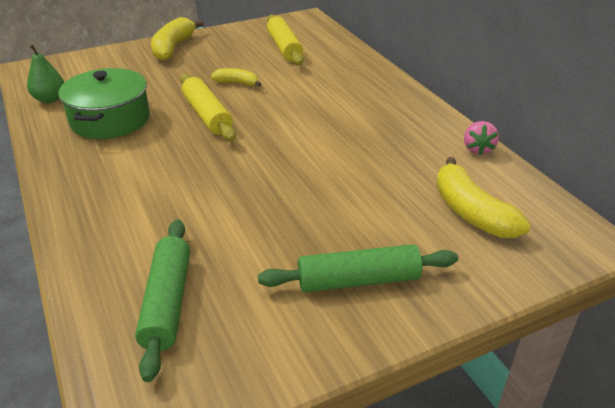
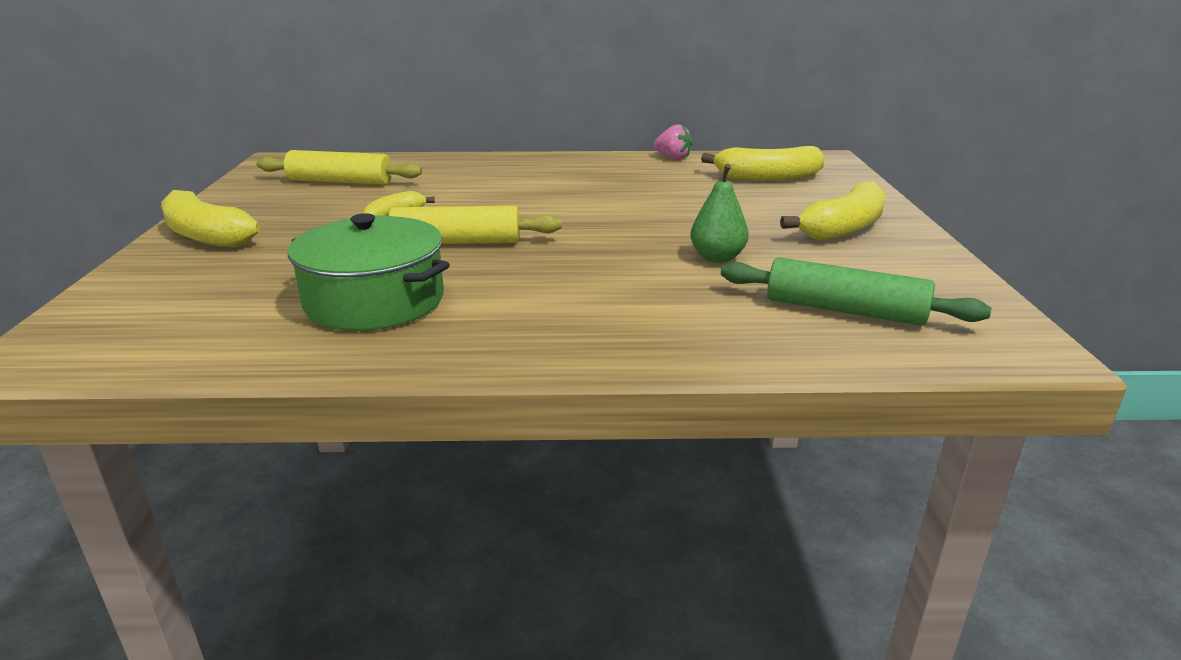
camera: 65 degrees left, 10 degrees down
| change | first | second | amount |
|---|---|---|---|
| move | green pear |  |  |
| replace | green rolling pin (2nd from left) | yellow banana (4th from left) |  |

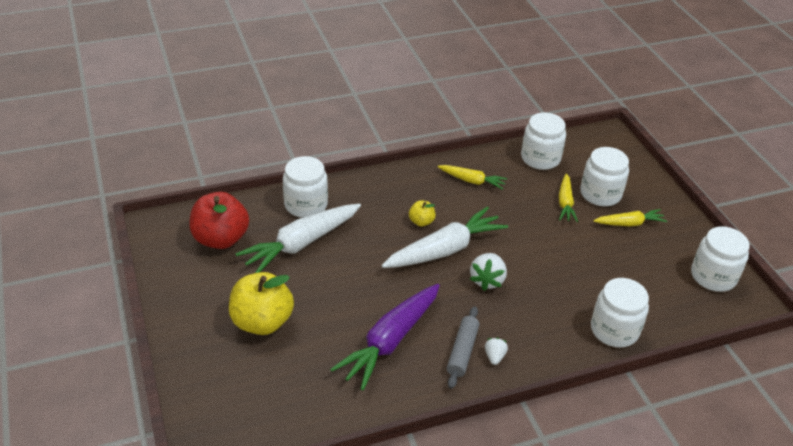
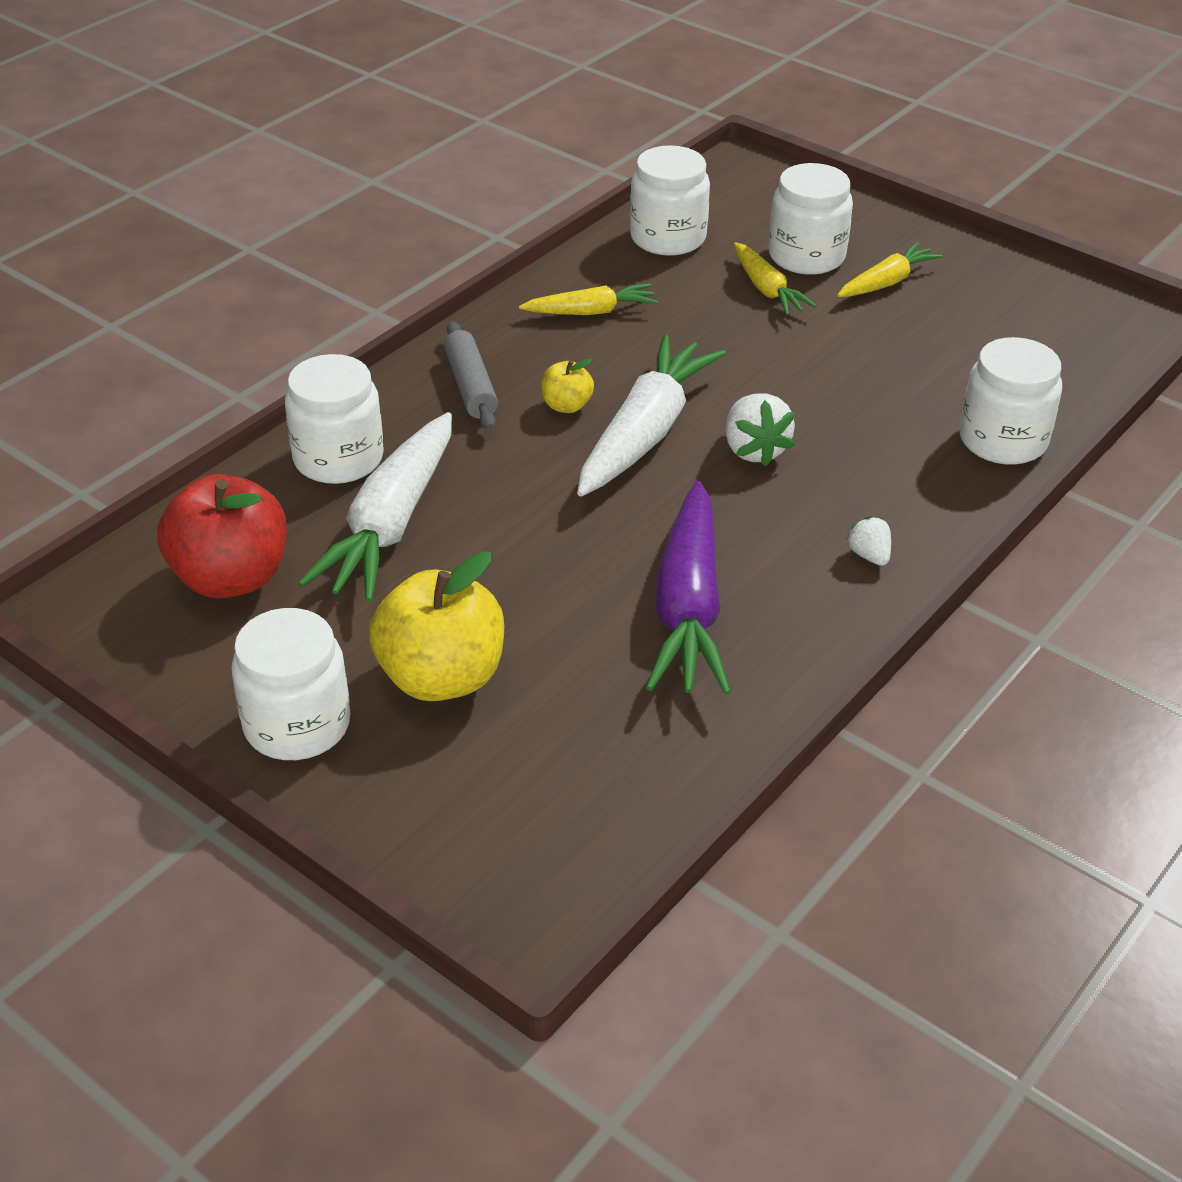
camera: 30 degrees left, 0 degrees up
| change | first | second | amount |
|---|---|---|---|
| move | grey rolling pin |  |  |
| move | white jar (5th from left in the first image) | white jar (1st from left) |  |

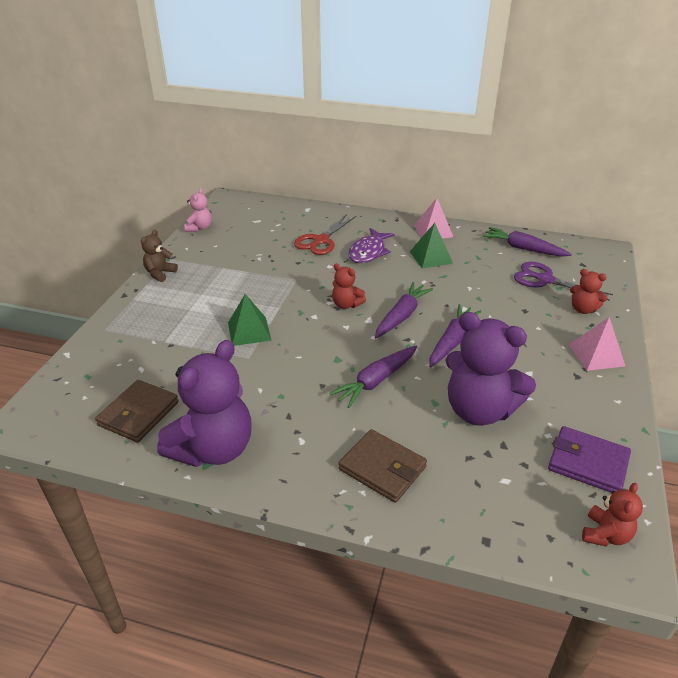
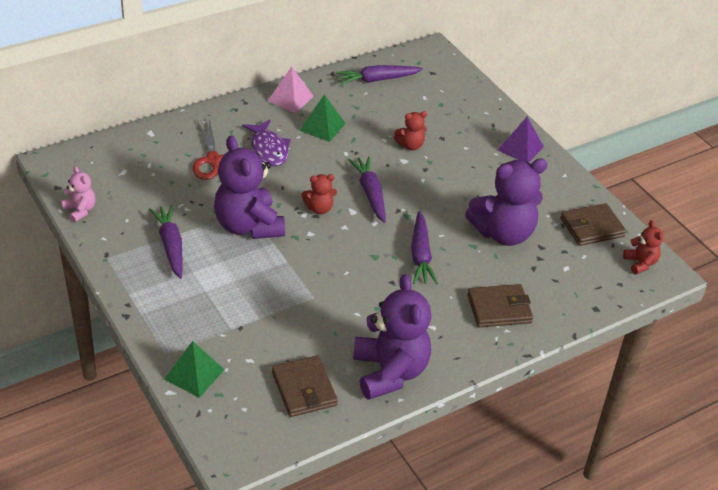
camera: 50 degrees left, 5 degrees up
| change | first | second | amount |
|---|---|---|---|
| delete | brown teddy bear |  |  |
| delete | purple scissors |  |  |
| insert |  | purple teddy bear (1st from left) |  |
| move | green pyramid (1st from left) |  |  |
| move | purple carrot (3rd from left in the first image) | purple carrot (1st from left) |  |
| move | red teddy bear (2nd from left) |  |  |
| recolor | purple wallet | brown wallet (3rd from left) |  |
| recolor | pink pyramid (2nd from left) | purple pyramid |  |

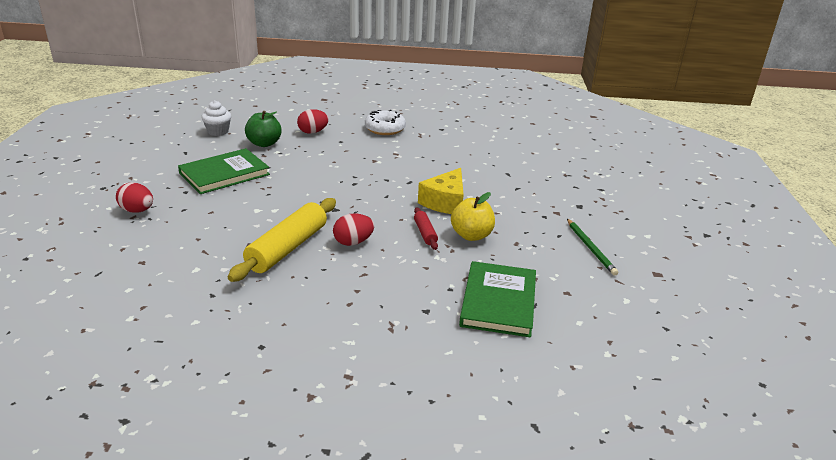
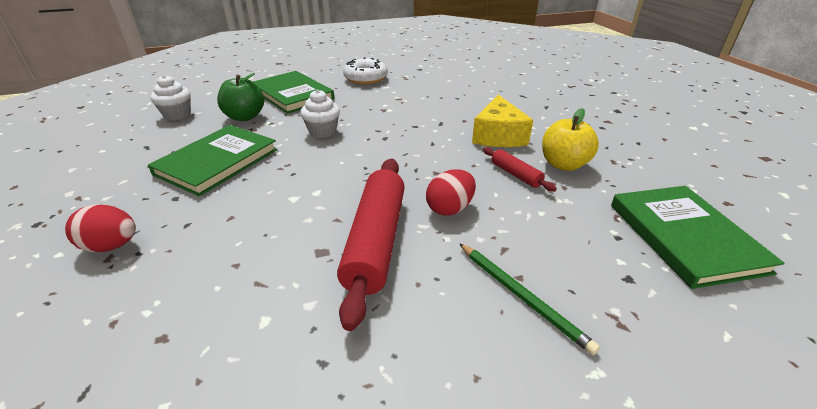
camera: 20 degrees left, 5 degrees up
| change | first | second | amount |
|---|---|---|---|
| insert |  | white cupcake (2nd from left) |  |
| move | green pencil |  |  |
| replace | red egg (2nd from left) | green book (2nd from left) |  |
| recolor | yellow rolling pin | red rolling pin (1st from left) |  |

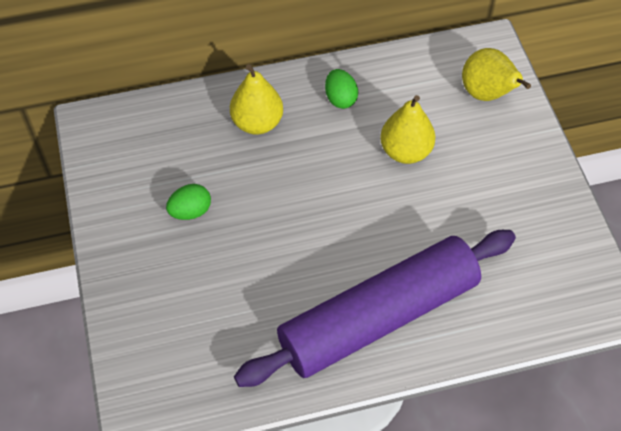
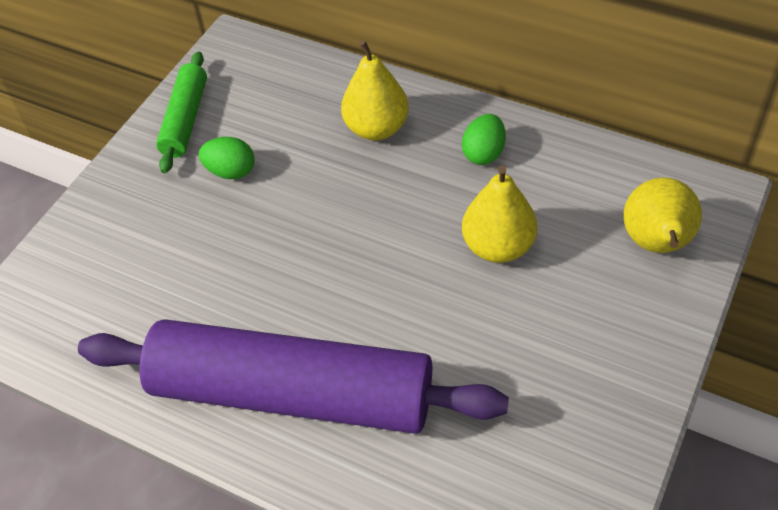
camera: 45 degrees right, 5 degrees down
| change | first | second | amount |
|---|---|---|---|
| insert |  | green rolling pin |  |

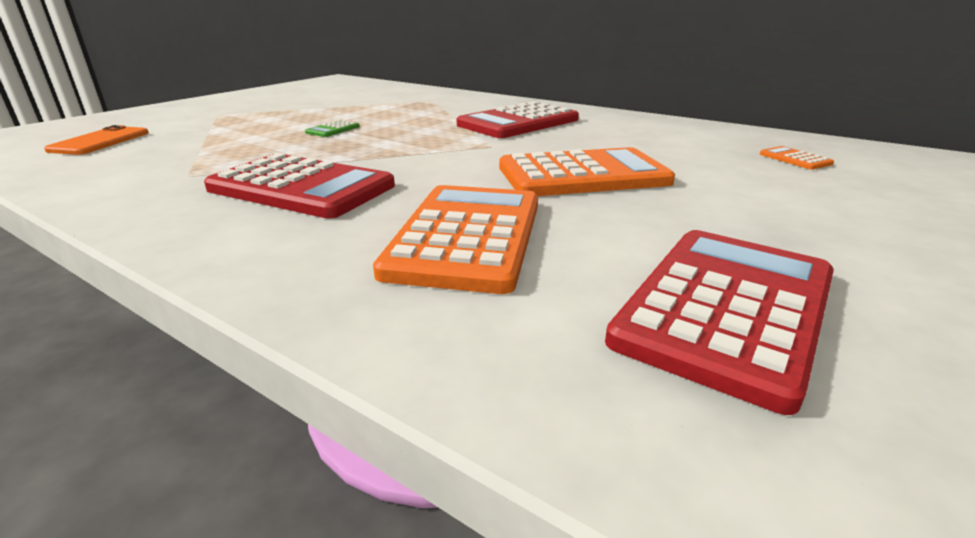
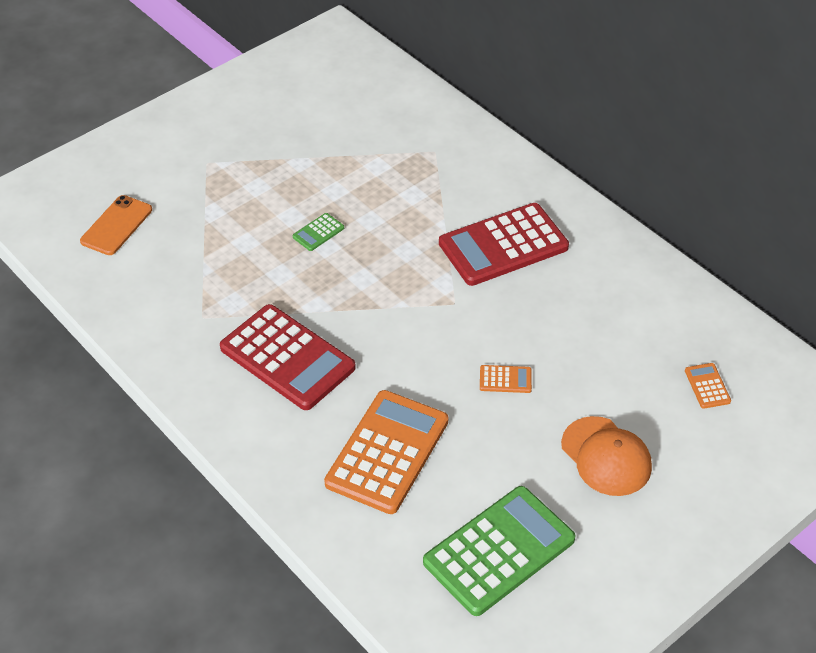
camera: 15 degrees right, 20 degrees up
| change | first | second | amount |
|---|---|---|---|
| insert |  | orange cap |  |
| recolor | red calculator (3rd from left) | green calculator (2nd from left) |  |
| resize | orange calculator (2nd from left) |  | x0.41 |

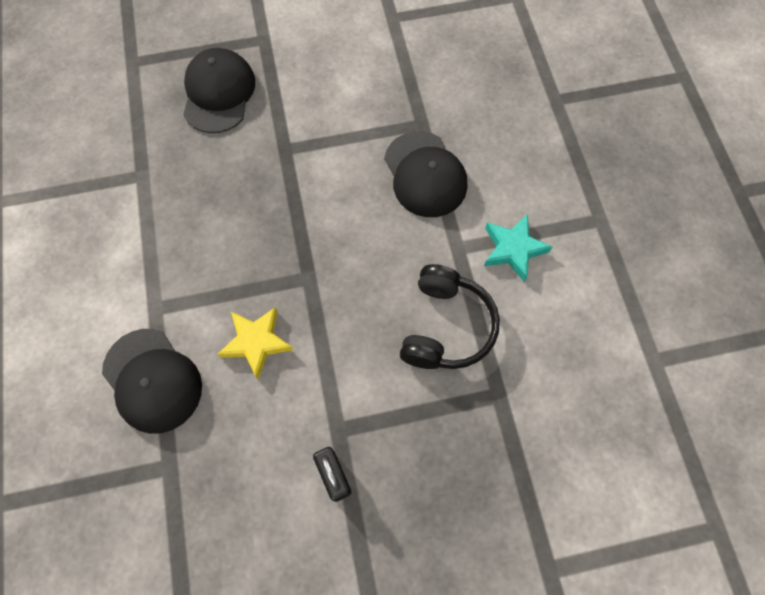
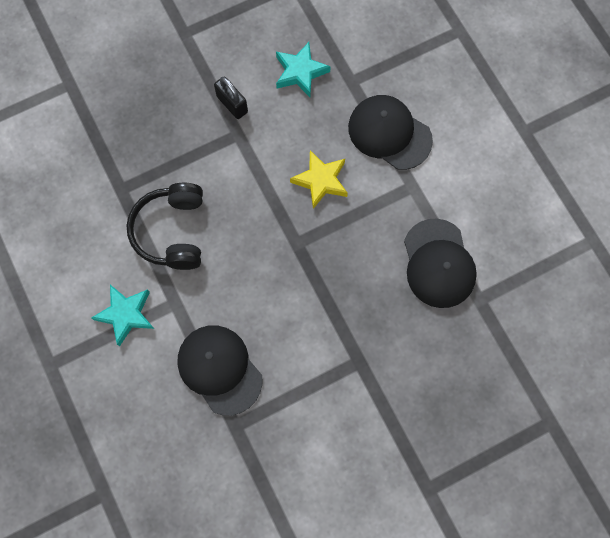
camera: 165 degrees right, 5 degrees up
| change | first | second | amount |
|---|---|---|---|
| insert |  | turquoise star (2nd from left) |  |
| move | black cap (2nd from left in the first image) | black cap (3rd from left) |  |

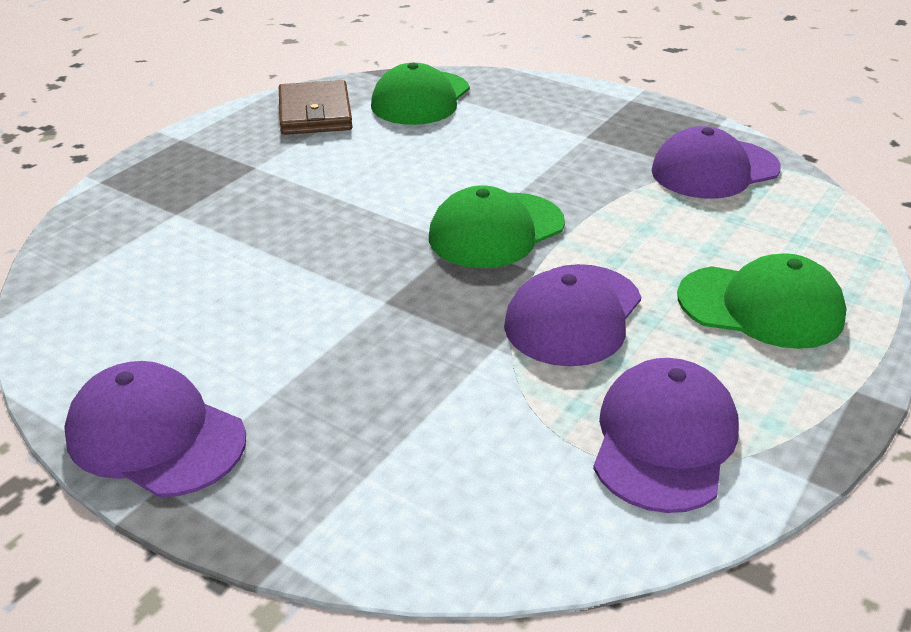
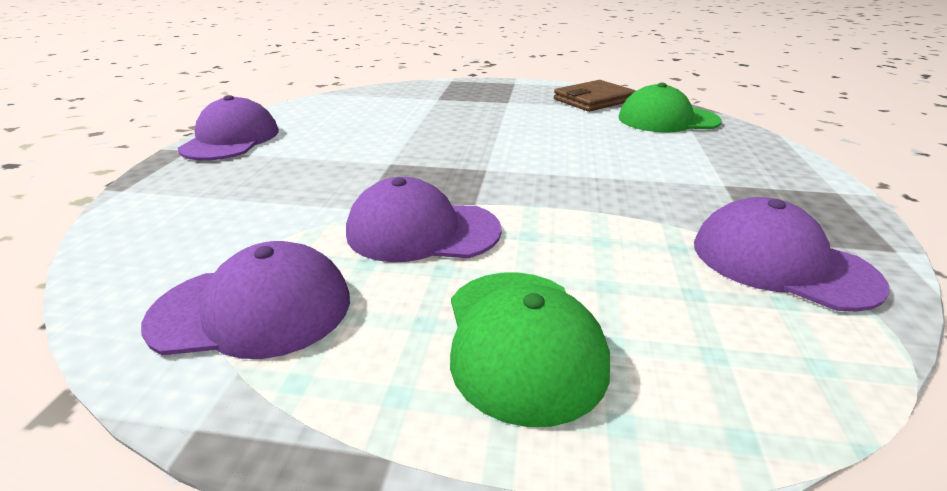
camera: 65 degrees right, 5 degrees down
| change | first | second | amount |
|---|---|---|---|
| delete | green cap (2nd from left) |  |  |

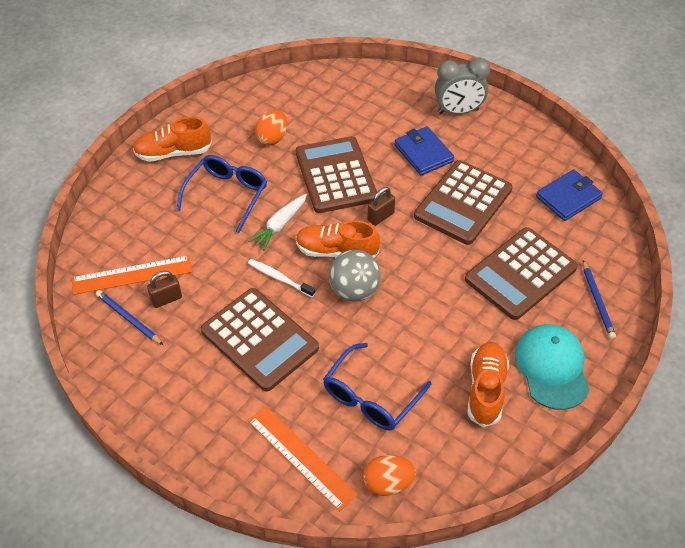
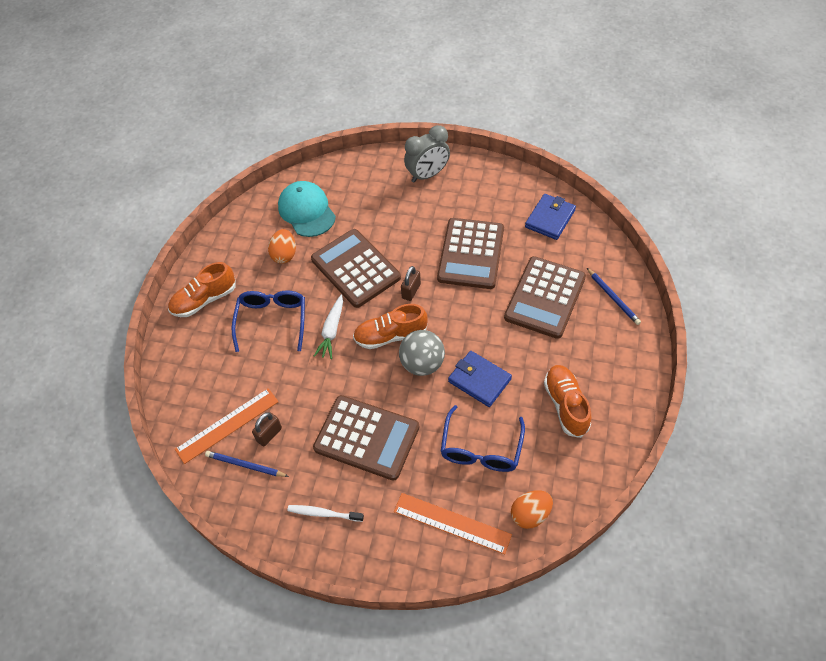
camera: 20 degrees left, 5 degrees up
| change | first | second | amount |
|---|---|---|---|
| move | white toothbrush |  |  |
| move | blue wallet (1st from left) |  |  |
| move | turquoise cap |  |  |

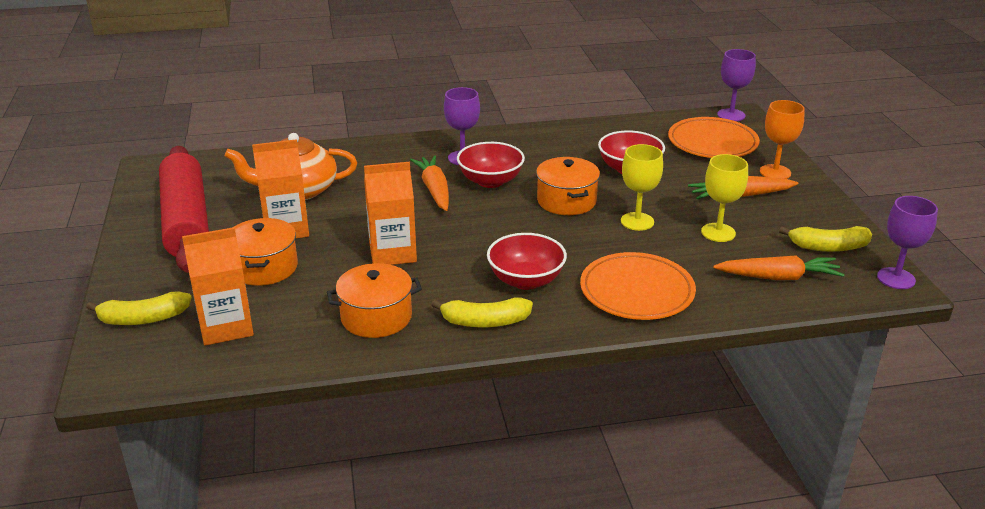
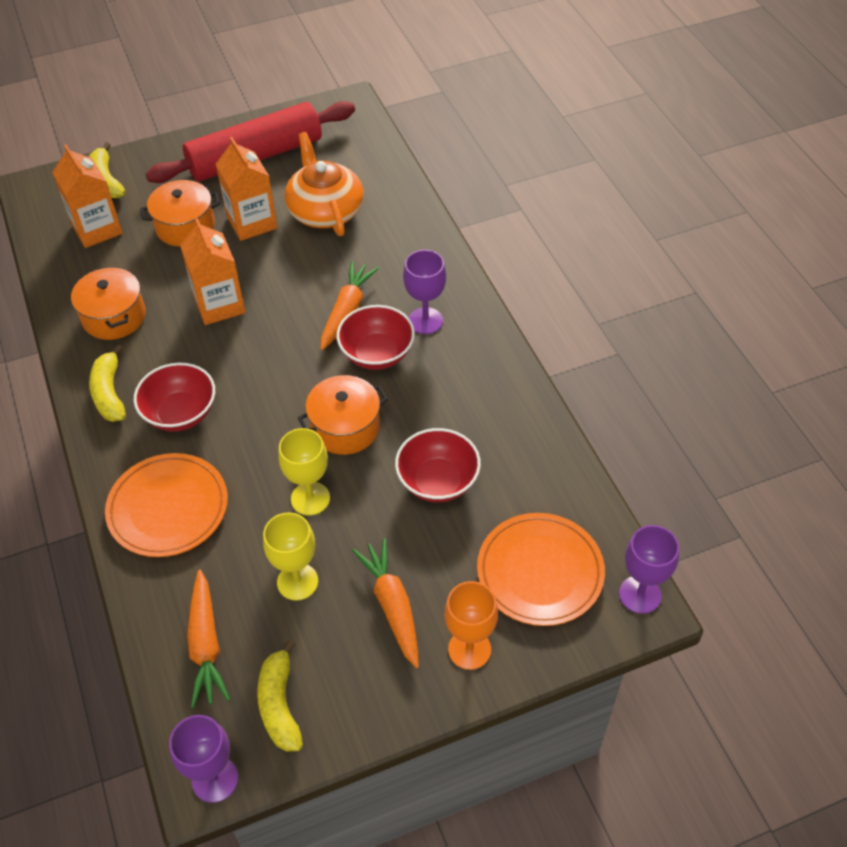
camera: 80 degrees right, 20 degrees up
| change | first | second | amount |
|---|---|---|---|
| rotate | orange carrot (1st from left in the first image) | orange carrot (2nd from left) | 45 degrees counterclockwise |

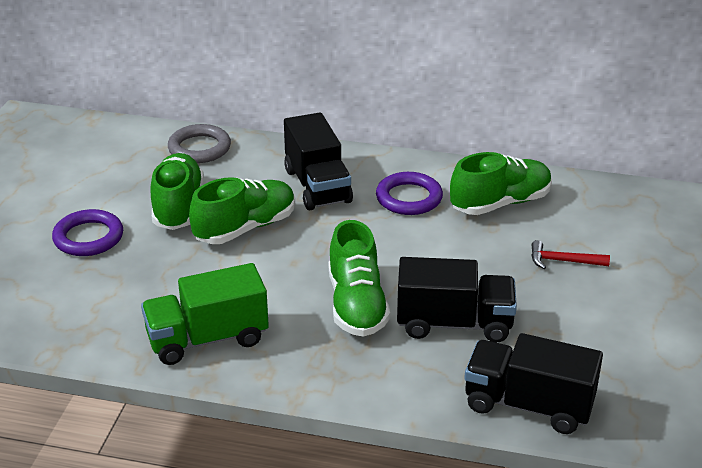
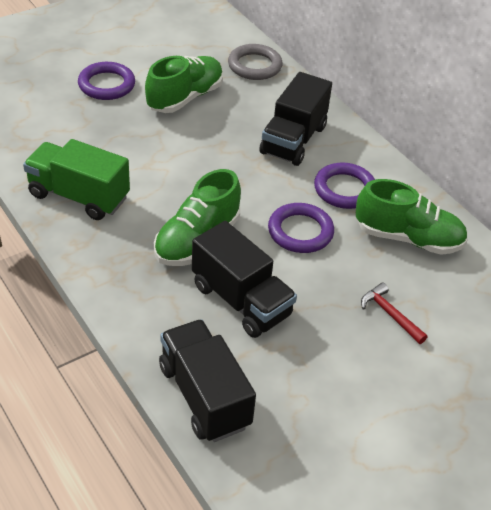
camera: 40 degrees right, 10 degrees up
| change | first | second | amount |
|---|---|---|---|
| delete | green shoe (2nd from left) |  |  |
| insert |  | purple ring (2nd from left) |  |

